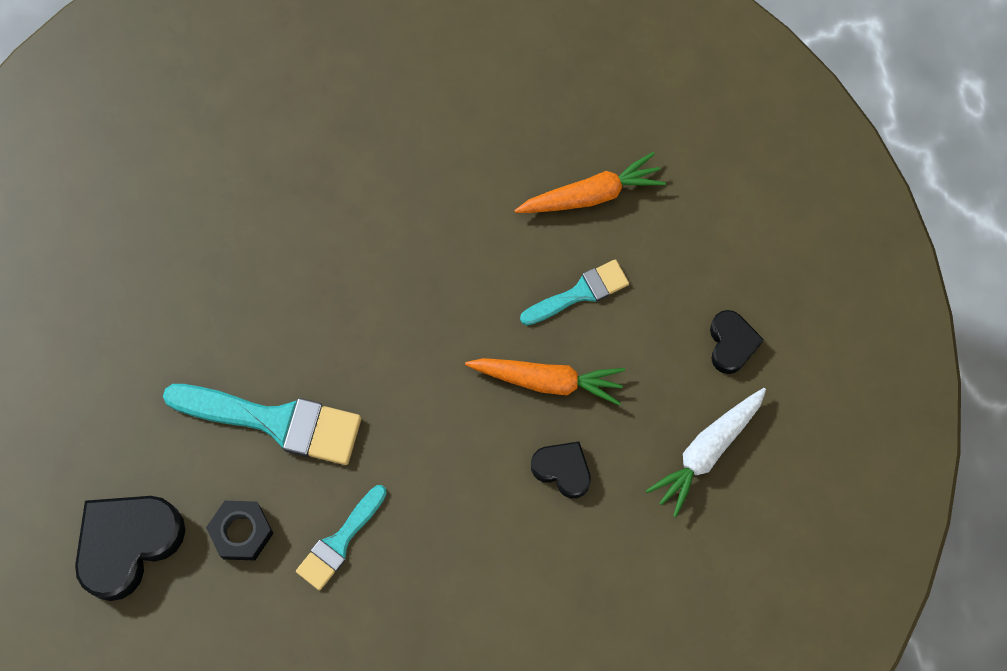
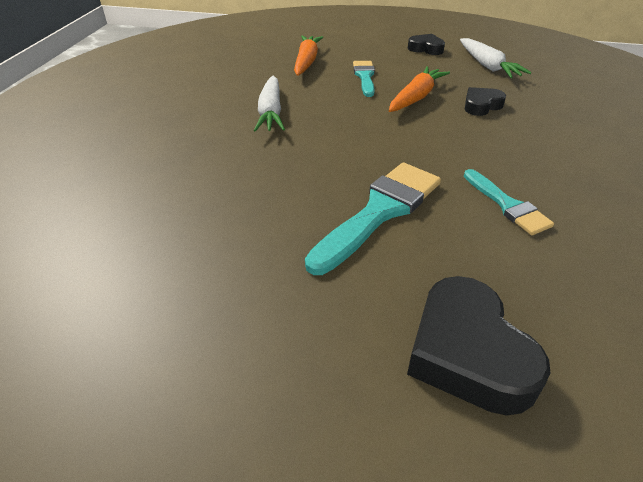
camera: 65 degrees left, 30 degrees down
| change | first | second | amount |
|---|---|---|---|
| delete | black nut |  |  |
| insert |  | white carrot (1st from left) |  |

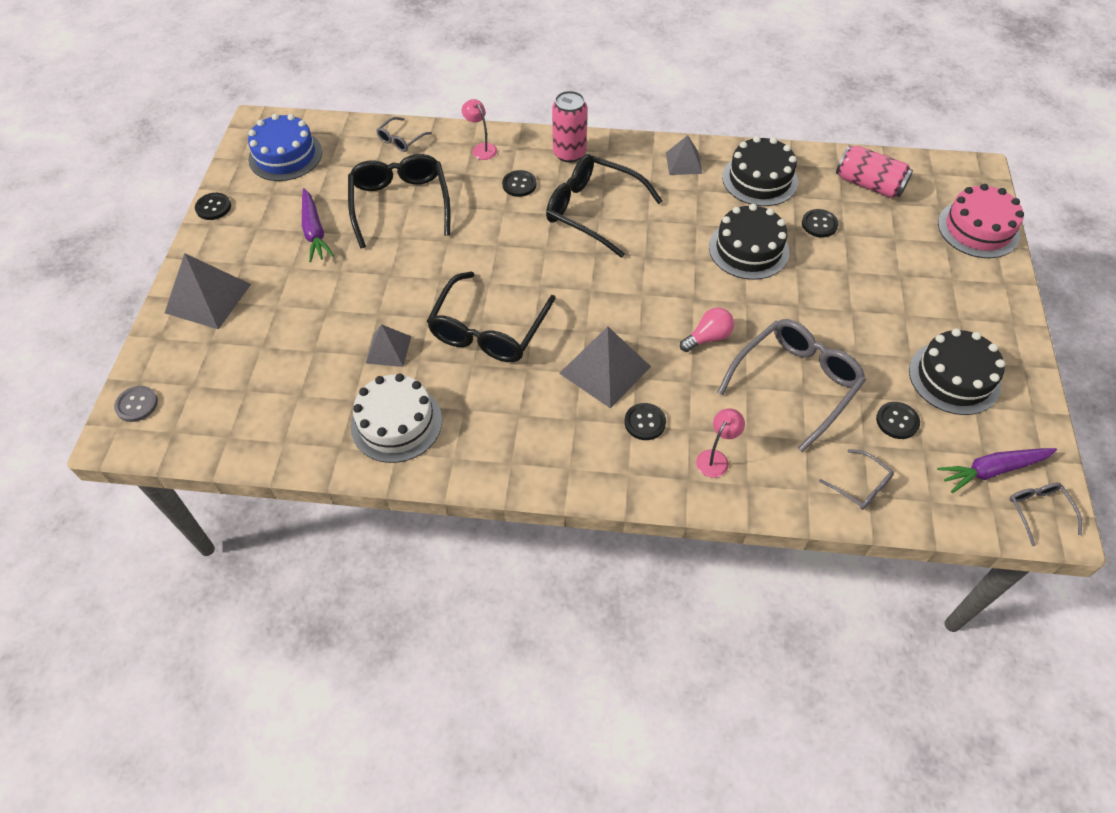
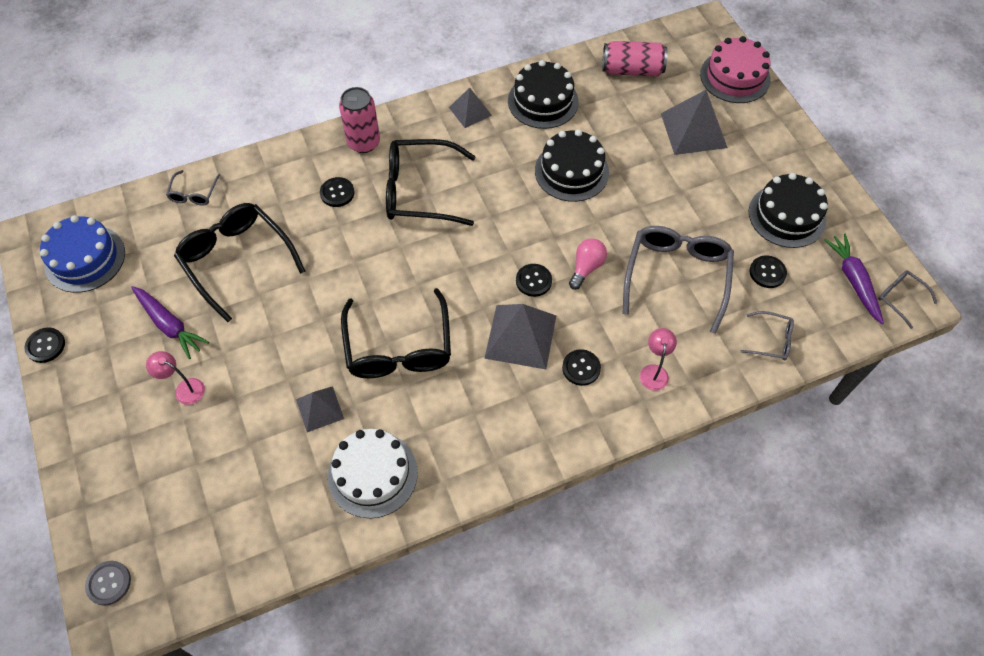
camera: 30 degrees left, 5 degrees up
| change | first | second | amount |
|---|---|---|---|
| move | grey pyramid (1st from left in the first image) | grey pyramid (4th from left) |  |
| move | pink lamp (1st from left) |  |  |
| move | black button (4th from left in the first image) | black button (3rd from left) |  |
| rotate | purple carrot (2nd from left) |  | 120 degrees clockwise |

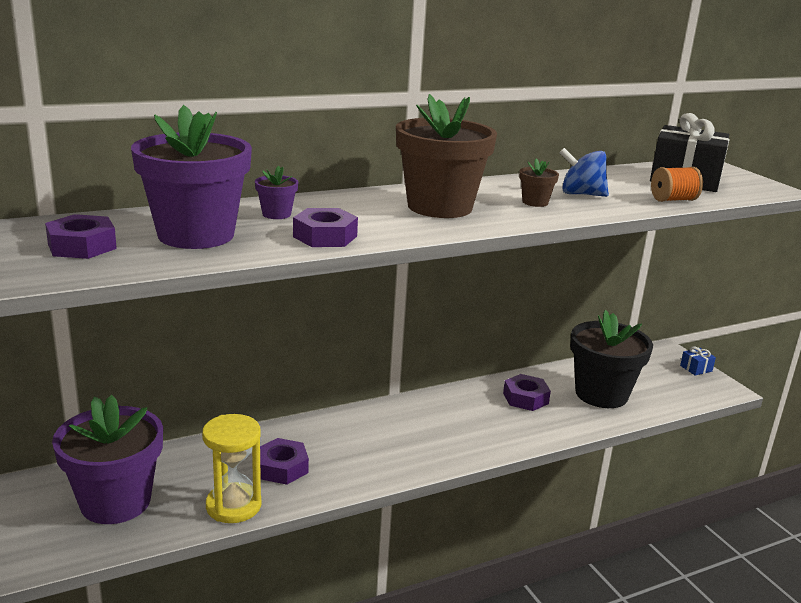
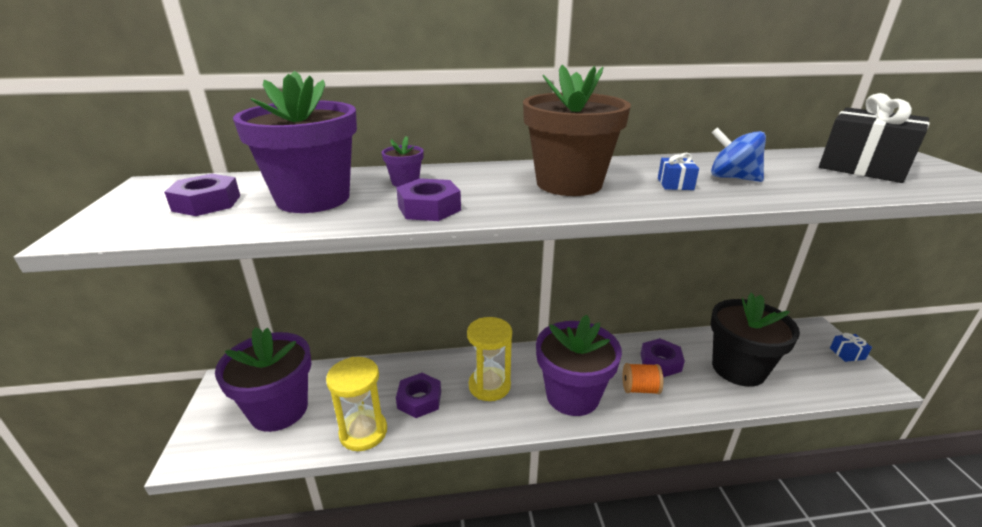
camera: 20 degrees right, 5 degrees up
| change | first | second | amount |
|---|---|---|---|
| insert |  | yellow hourglass (2nd from left) |  |
| insert |  | purple flower pot (4th from left) |  |
| move | orange spool |  |  |
| replace | brown flower pot (2nd from left) | blue gift (1st from left) |  |

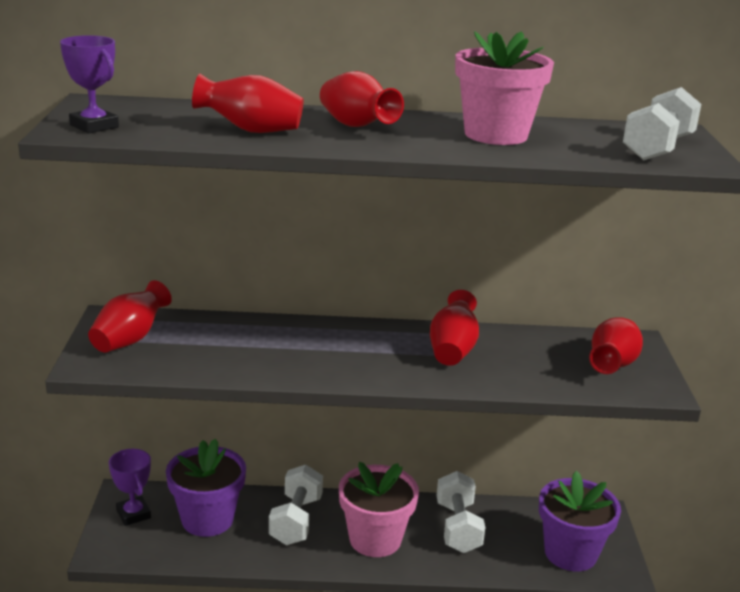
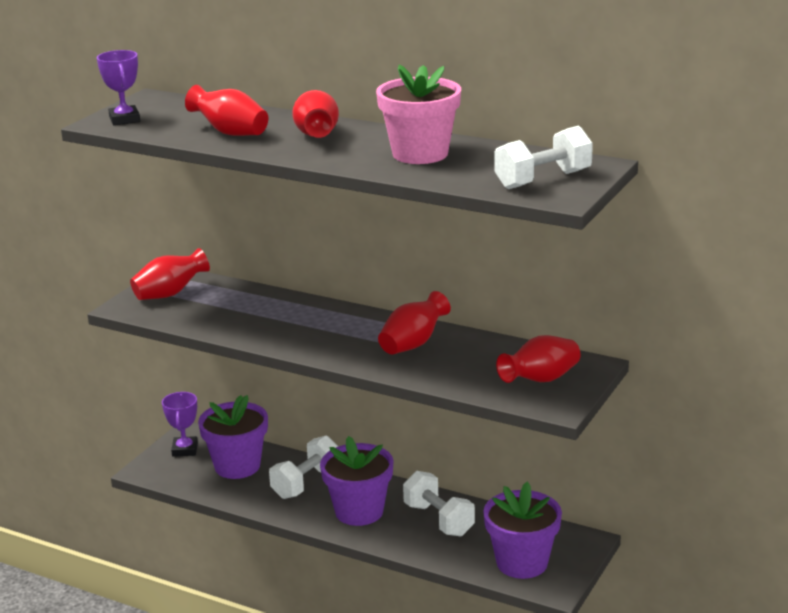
camera: 30 degrees right, 0 degrees up
| change | first | second | amount |
|---|---|---|---|
| recolor | pink flower pot (1st from left) | purple flower pot (2nd from left) |  |
| rotate | white dumbbell (2nd from left) |  | 60 degrees counterclockwise |

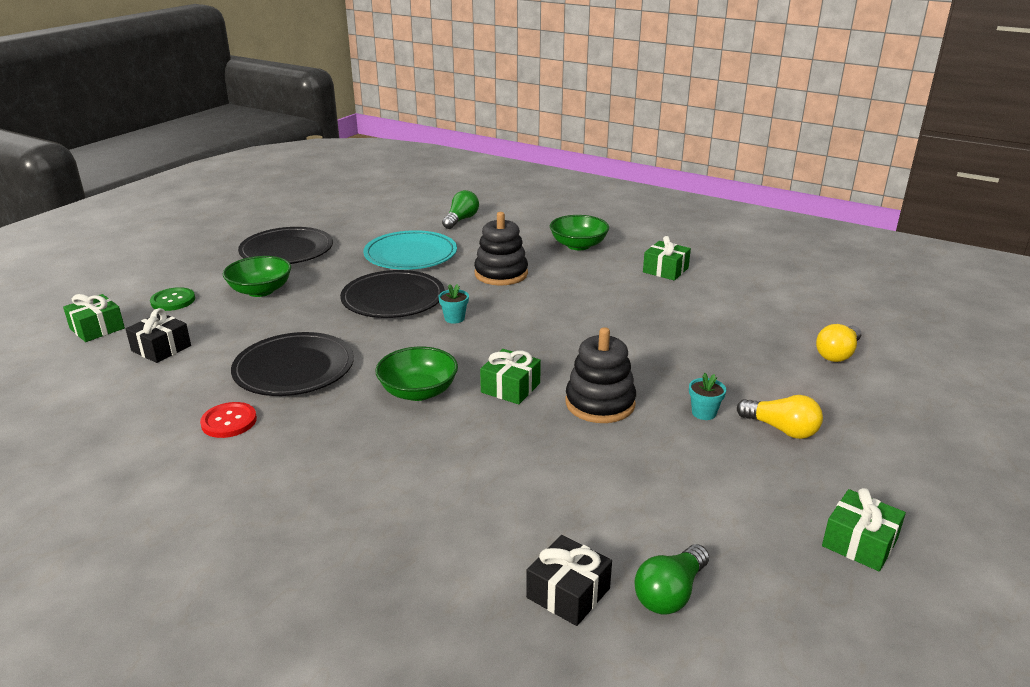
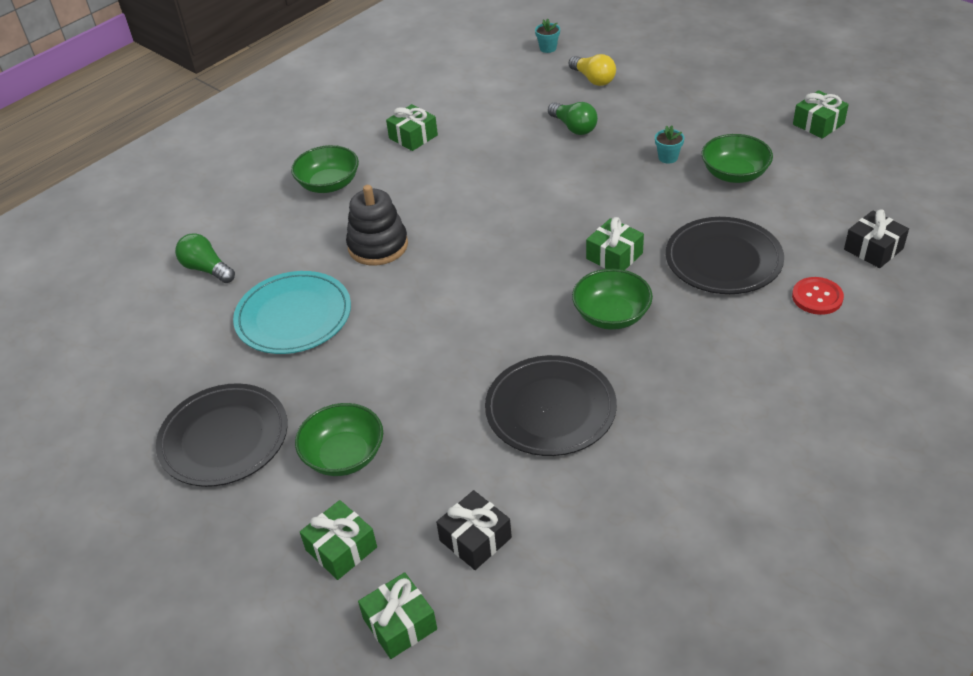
camera: 75 degrees left, 15 degrees up
| change | first | second | amount |
|---|---|---|---|
| delete | black stacking toy (2nd from left) |  |  |
| delete | yellow light bulb (1st from left) |  |  |
| insert |  | green bowl (4th from left) |  |
| move | red button |  |  |
| move | black plate (3rd from left) |  |  |
| move | turquoise flower pot (1st from left) |  |  |
| move | green light bulb (2nd from left) |  |  |
| replace | green button | green gift (1st from left) |  |

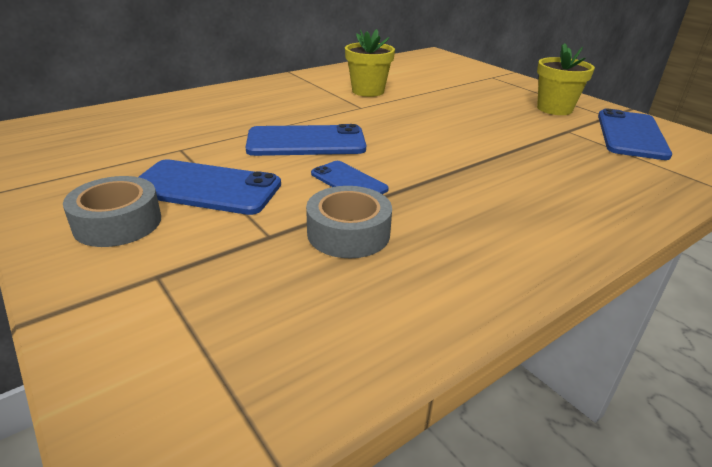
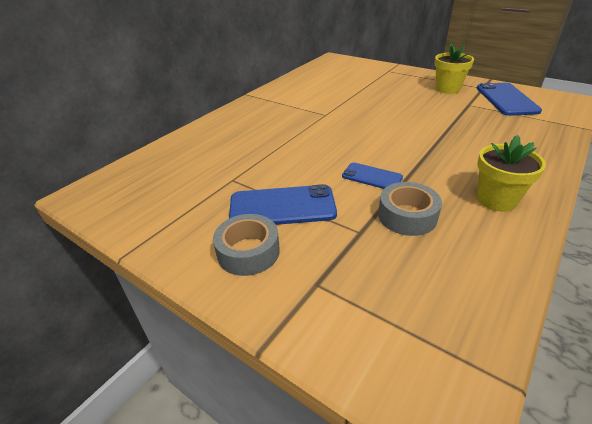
camera: 15 degrees left, 5 degrees up
| change | first | second | amount |
|---|---|---|---|
| delete | blue phone (2nd from left) |  |  |
| move | yellow flower pot (1st from left in the first image) | yellow flower pot (2nd from left) |  |

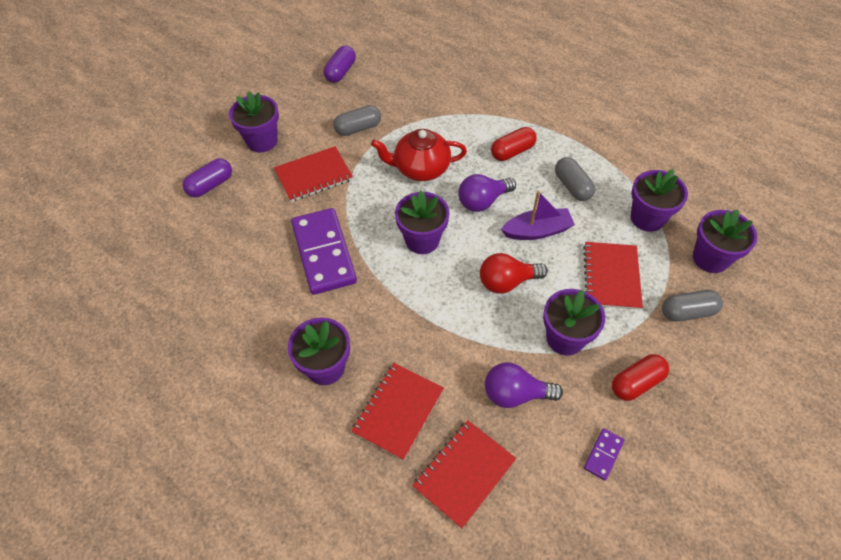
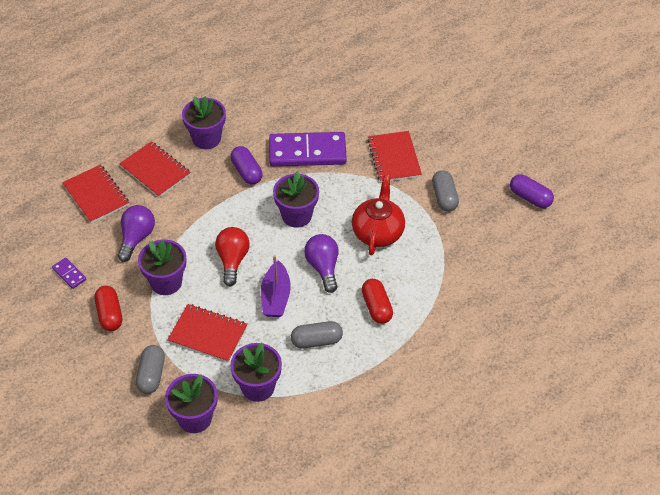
camera: 105 degrees right, 5 degrees down
| change | first | second | amount |
|---|---|---|---|
| delete | purple flower pot (1st from left) |  |  |
| move | purple capsule (1st from left) |  |  |

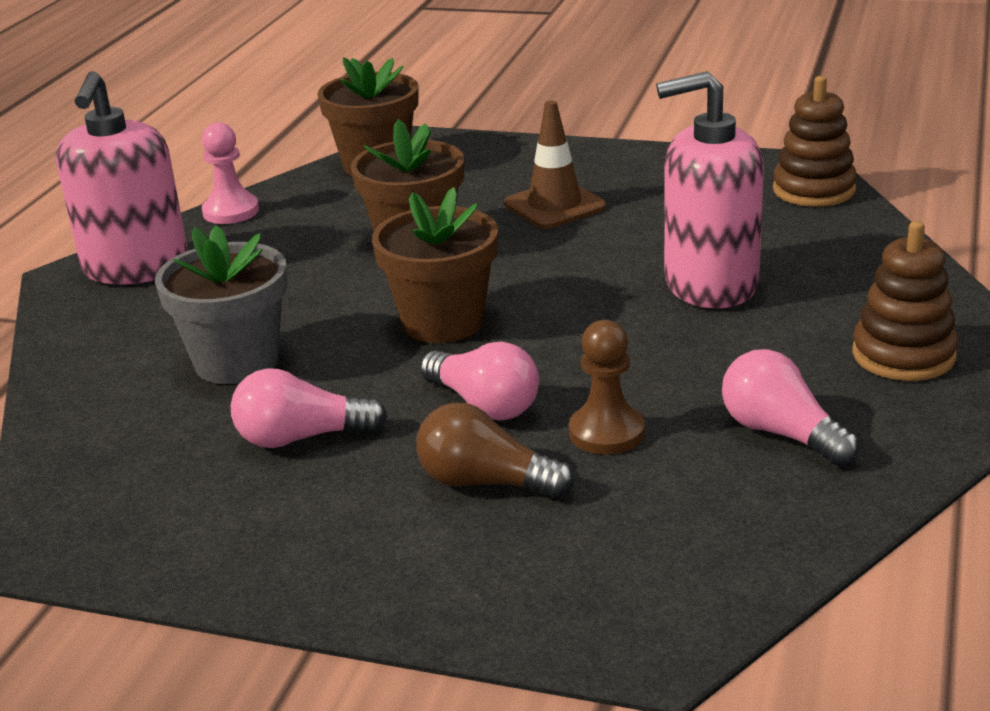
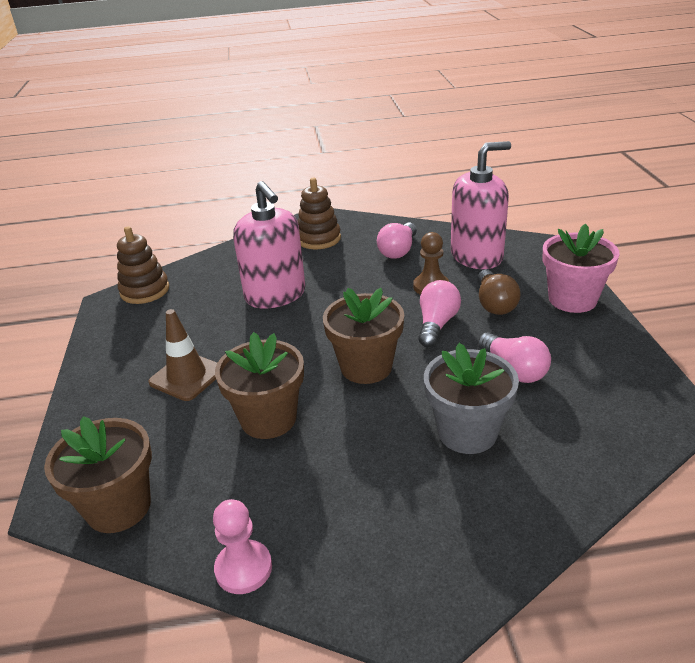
camera: 115 degrees left, 5 degrees up
| change | first | second | amount |
|---|---|---|---|
| insert |  | pink flower pot |  |
| move | pink soap dispenser (1st from left in the first image) | pink soap dispenser (2nd from left) |  |

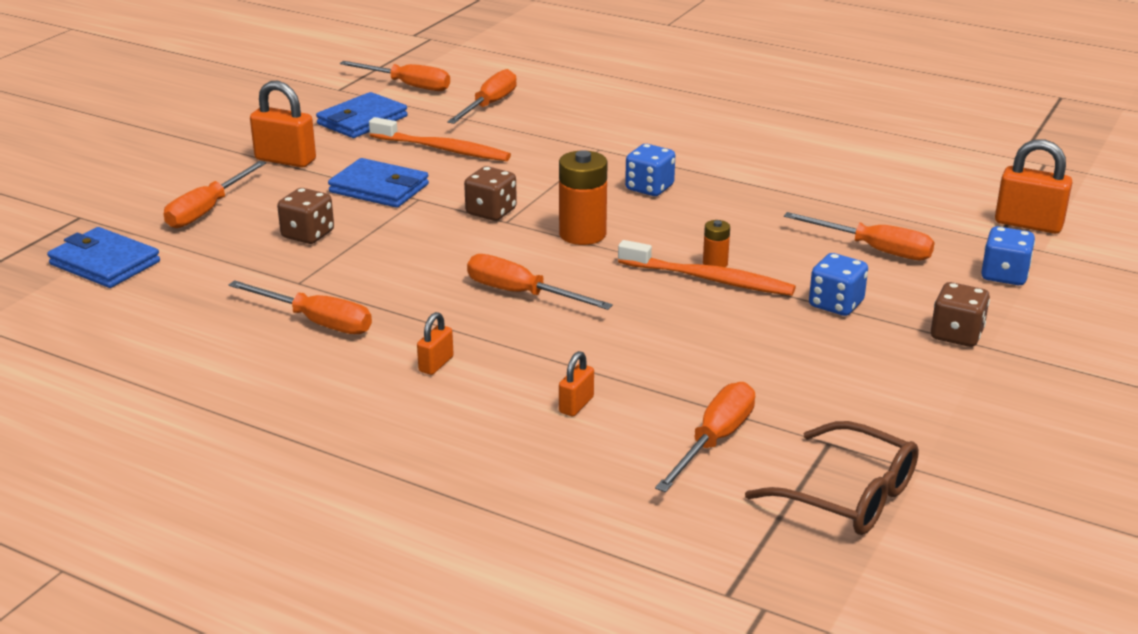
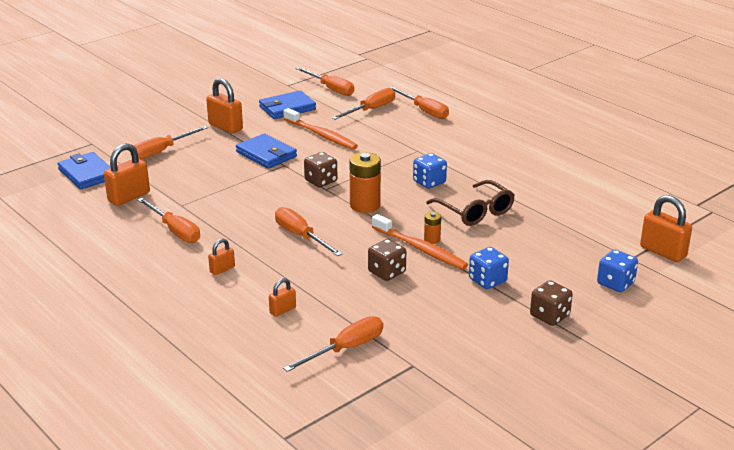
camera: 20 degrees right, 0 degrees up
| change | first | second | amount |
|---|---|---|---|
| insert |  | orange padlock (1st from left) |  |
| move | brown dice (1st from left in the first image) | brown dice (2nd from left) |  |
| move | brown glasses |  |  |
| move | orange screwdriver (7th from left) |  |  |

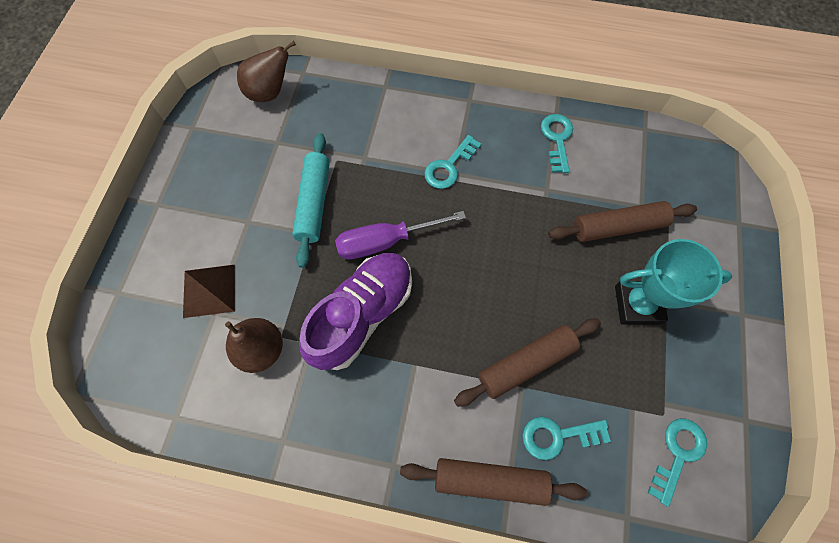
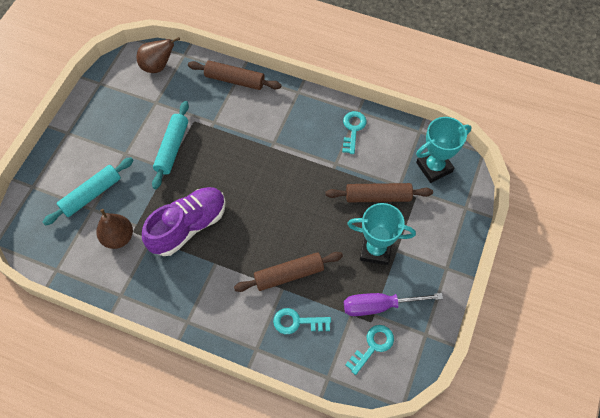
camera: 10 degrees right, 5 degrees down
| change | first | second | amount |
|---|---|---|---|
| delete | turquoise key (1st from left) |  |  |
| insert |  | turquoise trophy (2nd from left) |  |
| move | purple screwdriver |  |  |
| move | brown rolling pin (1st from left) |  |  |
| replace | brown pyramid | turquoise rolling pin (1st from left) |  |

